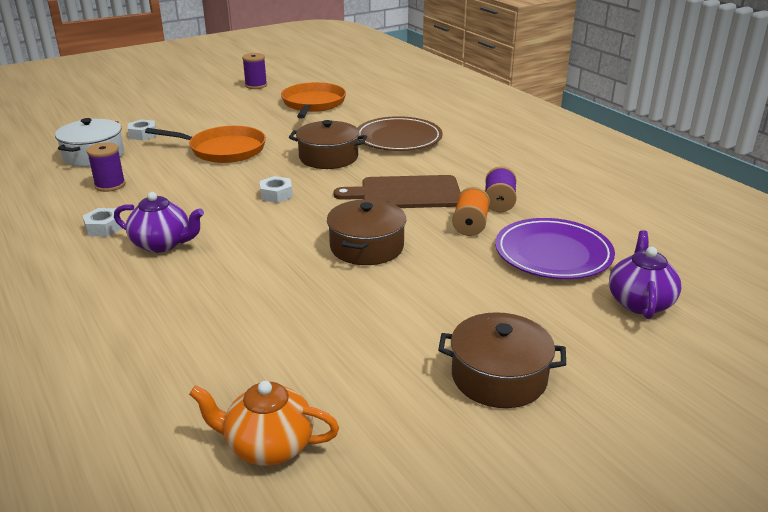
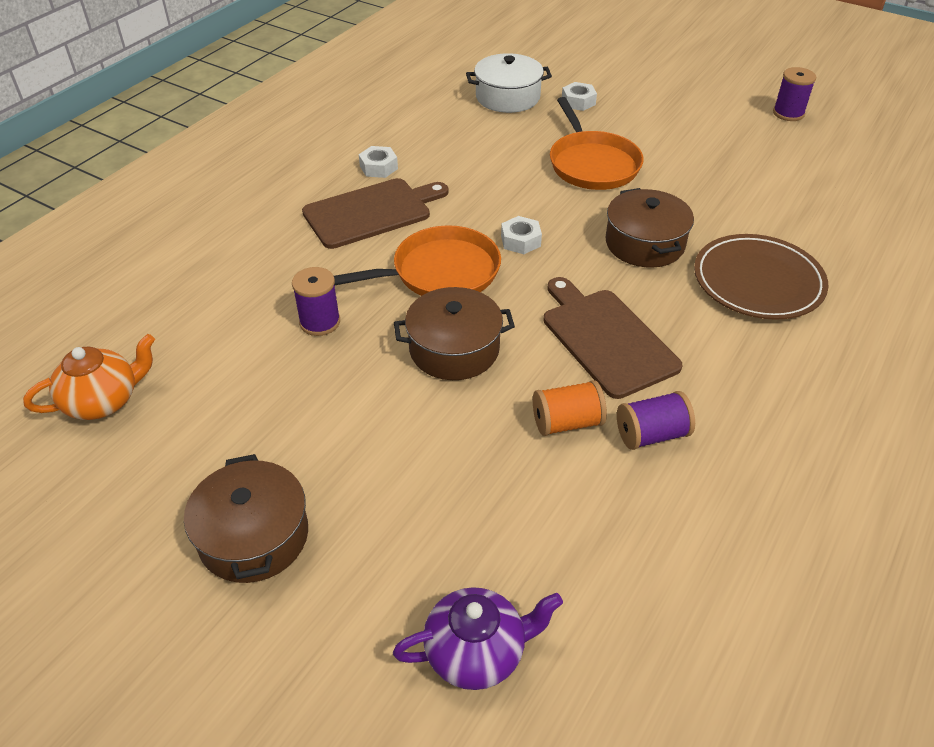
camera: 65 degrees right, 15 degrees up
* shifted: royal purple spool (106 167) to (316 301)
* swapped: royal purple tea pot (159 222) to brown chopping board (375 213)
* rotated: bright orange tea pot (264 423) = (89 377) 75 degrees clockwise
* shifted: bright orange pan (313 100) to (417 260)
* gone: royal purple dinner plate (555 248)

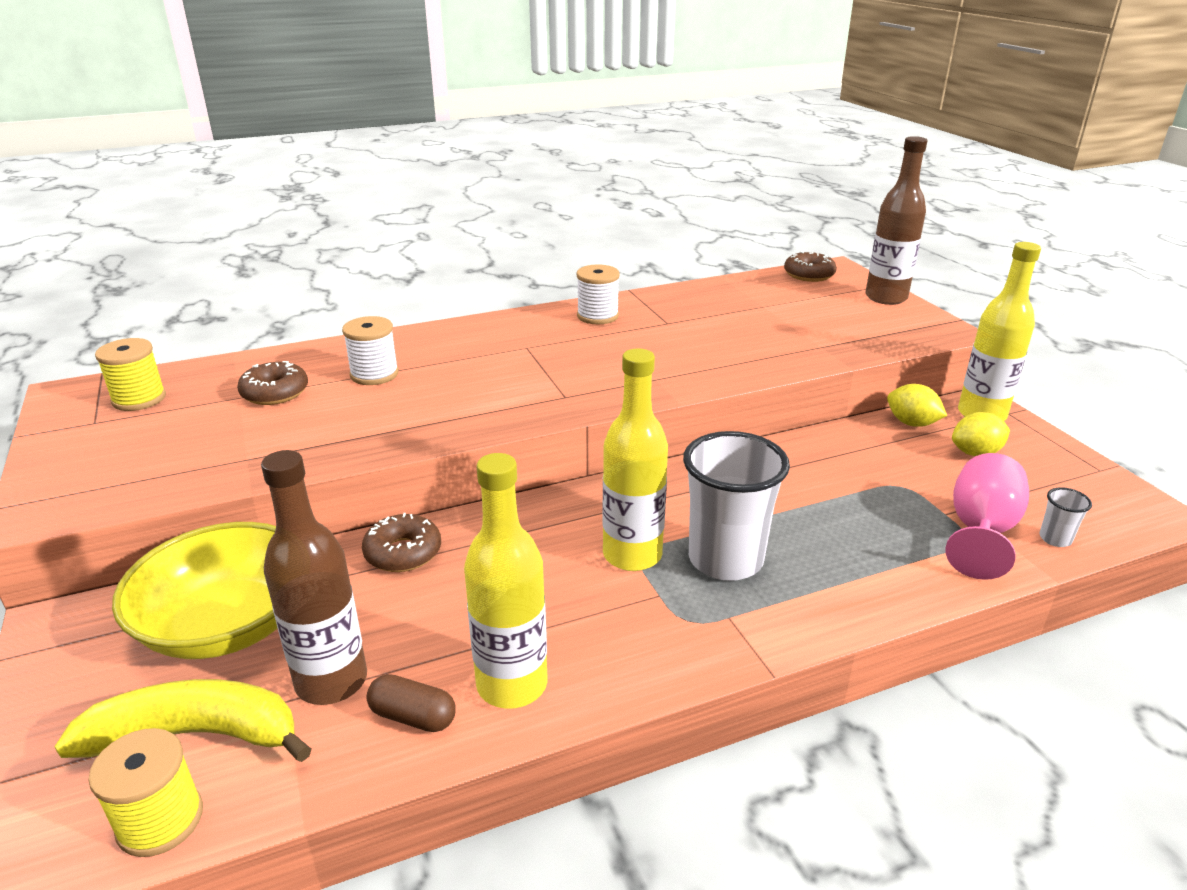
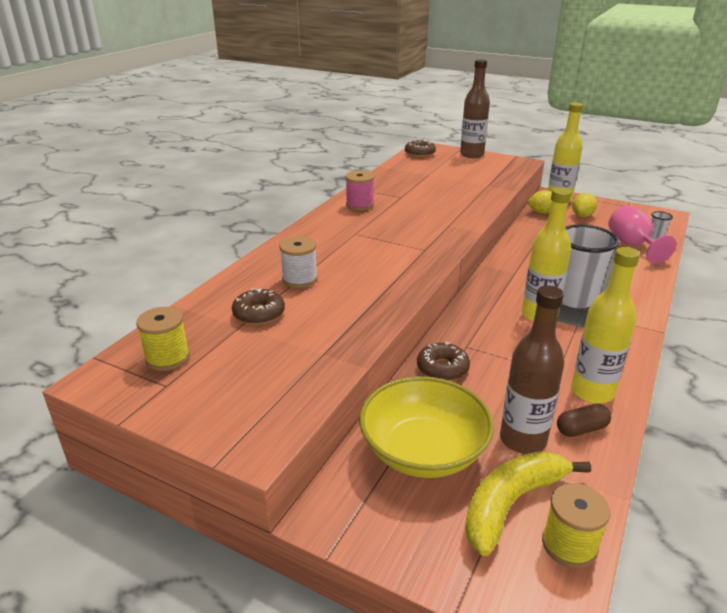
camera: 40 degrees left, 0 degrees up
* repainted: pure white spool (598 294) to rose-pink spool (359 191)

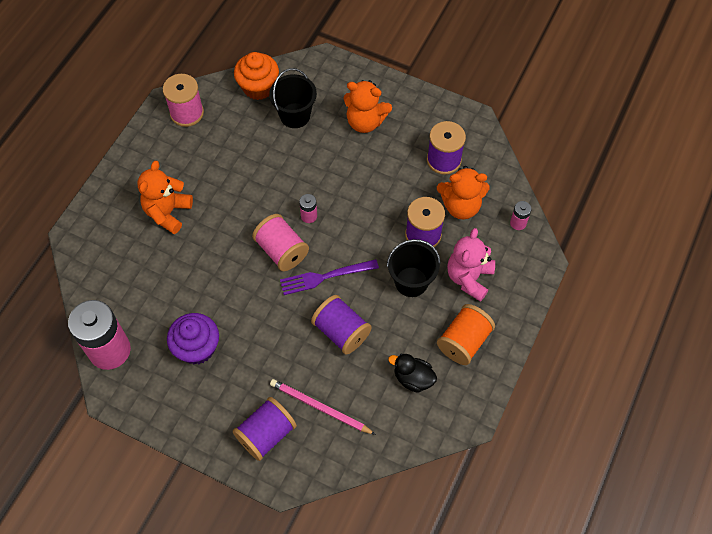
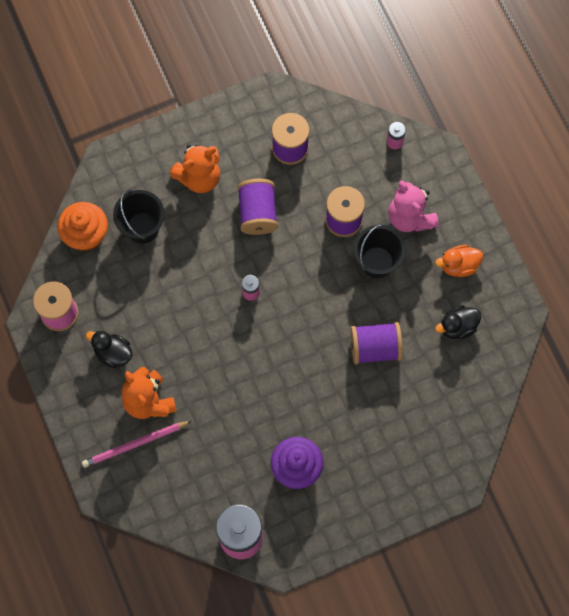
camera: 50 degrees left, 10 degrees up
* shifted: royal purple spool (265 429) to (257 207)
* gone: rose-pink spool (280 242)
* shifted: rose-pink lead pencil (323 407) to (136 444)
* gone: royal purple dinner fork (329 277)
* gone: bright orange teddy (463 192)
* swapped: bright orange spool (466 334) to bright orange rubber duck (459 261)
* new: ebony rubber duck (109 349)

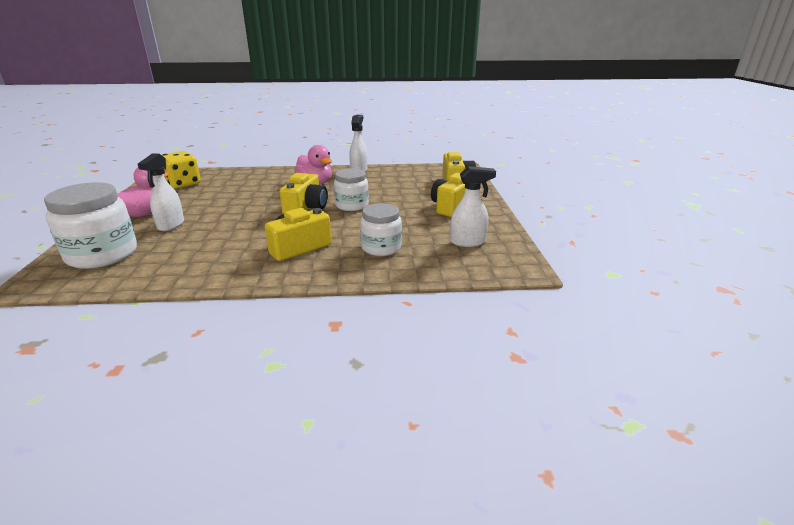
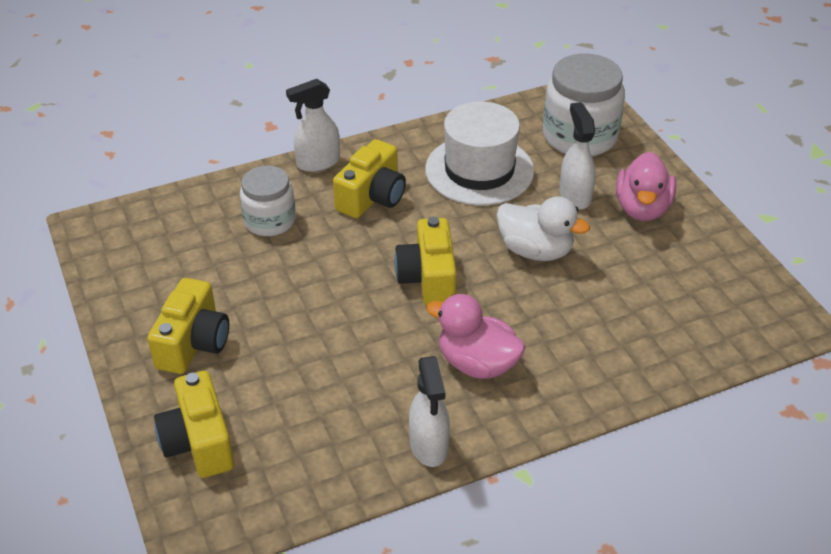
camera: 160 degrees right, 15 degrees up
* gone: bright yellow die (181 170)
* gone: pure white jam jar (351 189)
* shifted: pure white spray cleaner (473 206) to (313 125)
* new: pure white hat (479 153)
* new: pure white rubber duck (543 228)

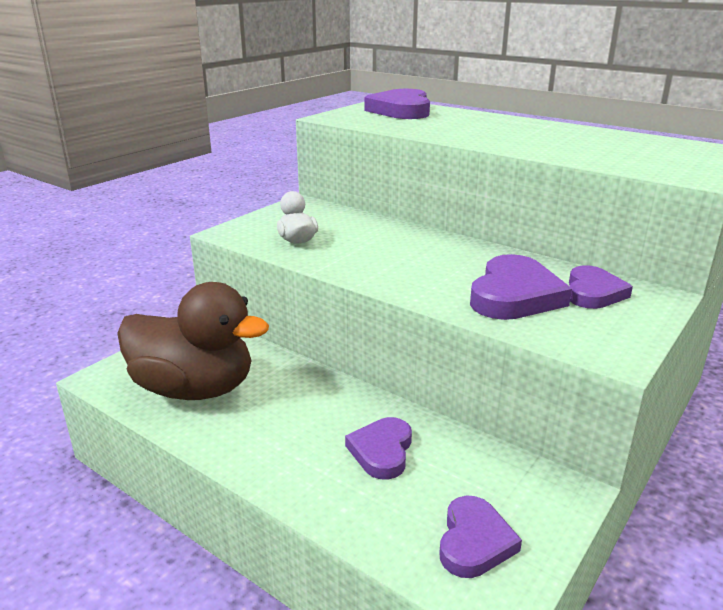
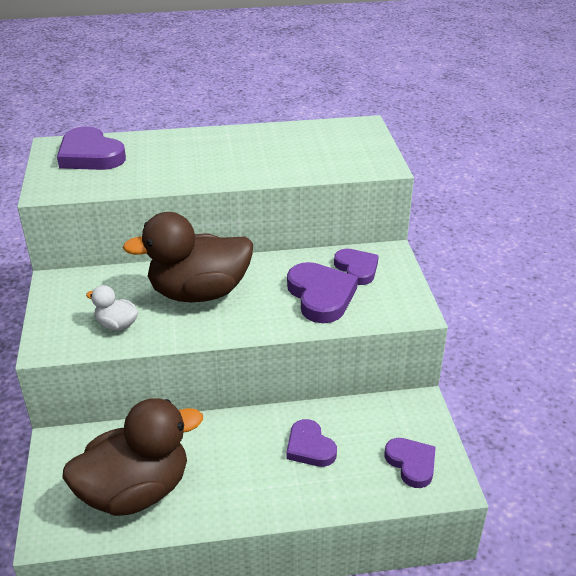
camera: 45 degrees left, 10 degrees up
* new: brown rubber duck (188 257)

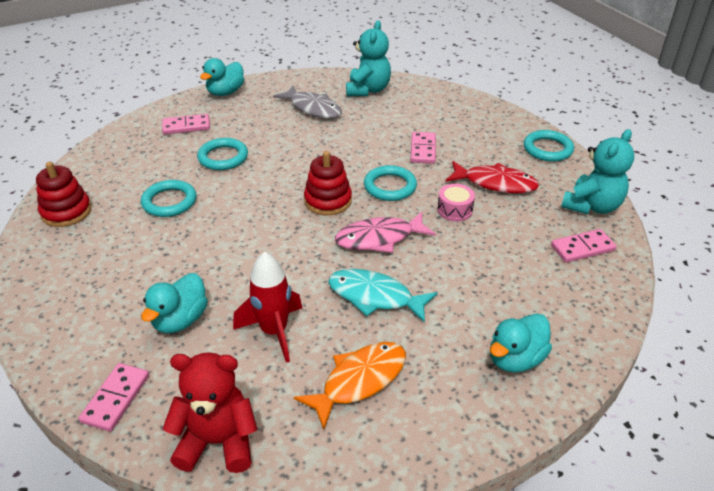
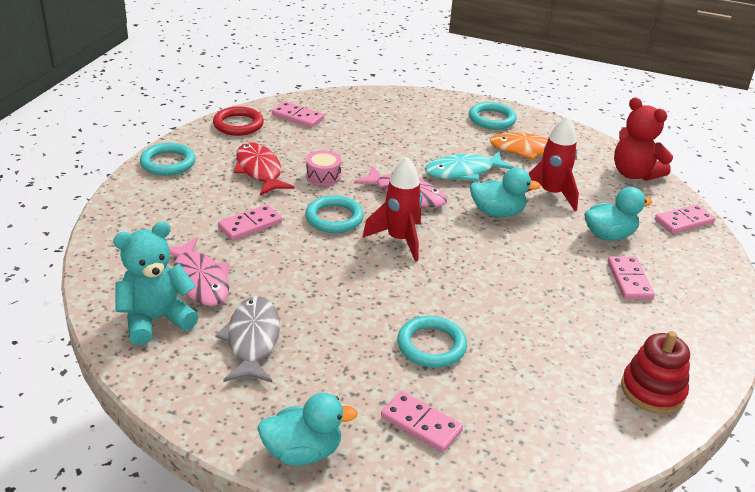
camera: 135 degrees left, 5 degrees down
* shifted: teal hoop (169 198) to (493 116)
* swapped: scarlet ring stacker (328 183) to scarlet toy rocket (392 209)
* rotated: teal fish (382 296) = (470 166) 90 degrees clockwise
* shifted: teal rubber duck (521 343) to (505 192)
* swapped: teal teddy (597 171) to scarlet hoop (238 121)
* new: rose-pink fish (199 271)
* new: rose-pink domino tile (631 277)

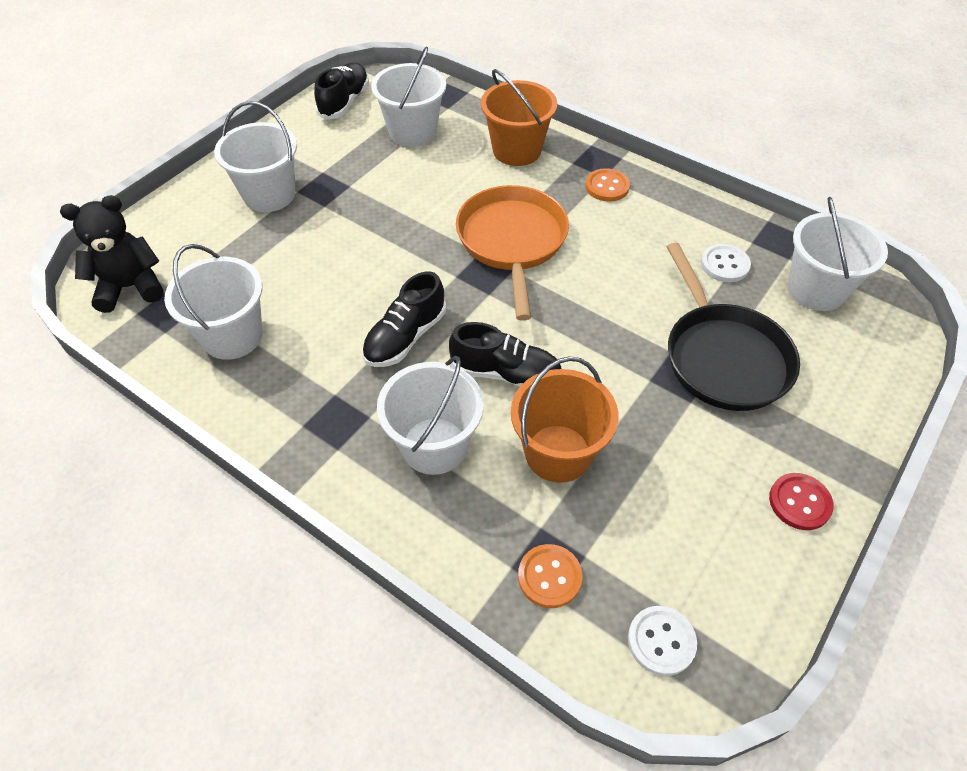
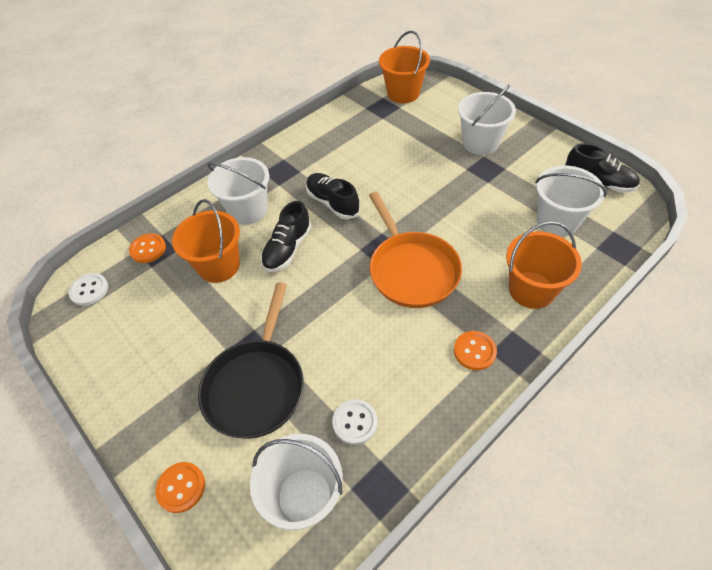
camera: 105 degrees right, 0 degrees up
* swapped: ebony teddy (112 254) to bright orange pail (404 67)
* gone: pure white pail (213 302)
* rotated: bright orange pan (512 253) = (415 250) 60 degrees clockwise
* rotated: ebony pan (733 327) = (251 361) 75 degrees counterclockwise
* gone: scarlet button (801 501)
* new: bright orange button (180 487)

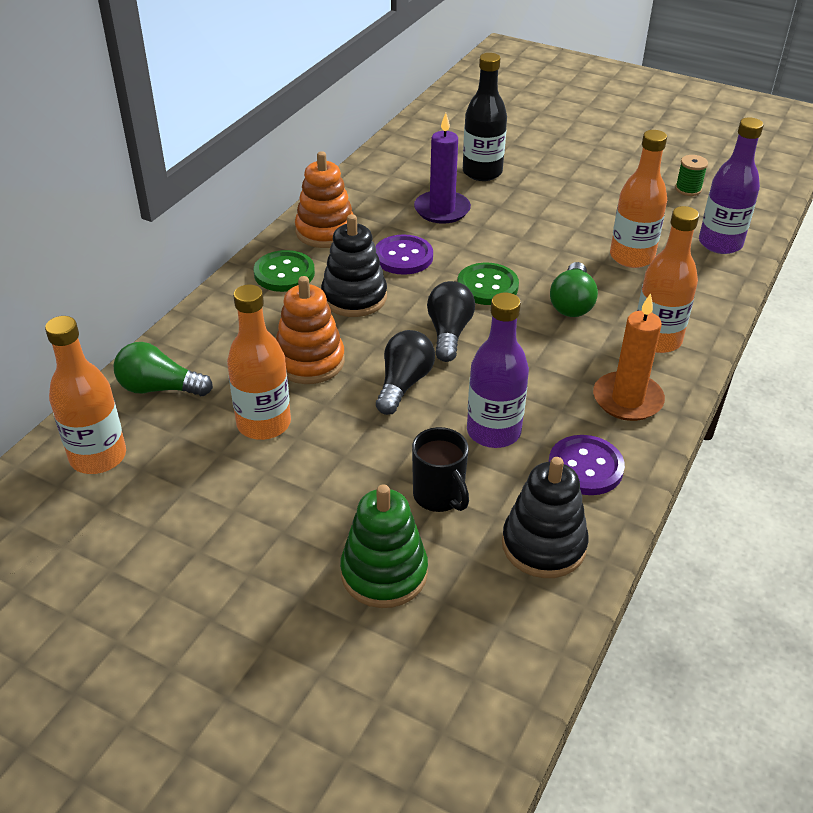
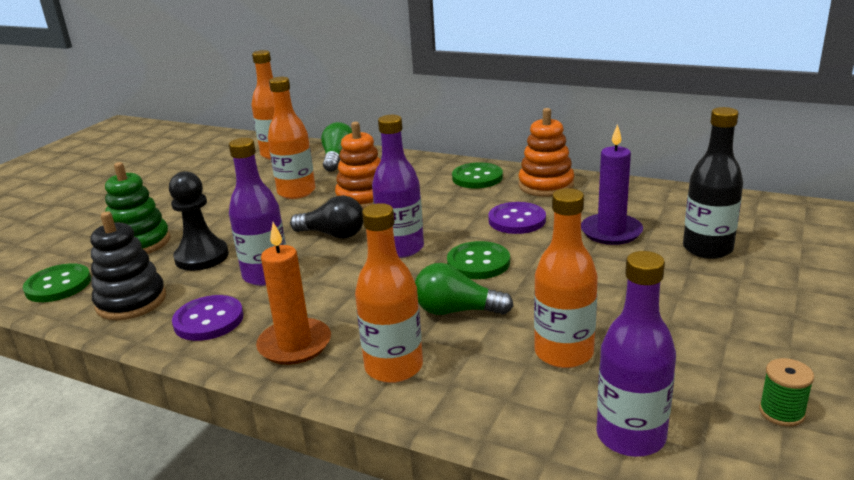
camera: 90 degrees right, 15 degrees down
* gone: ebony ring stacker (354 265)
* swapped: ebony coffee mug (440 469) to ebony game pawn (199 221)
* swapped: ebony bulb (451 321) to royal purple drink bottle (398 186)
* new: emerald button (57 282)

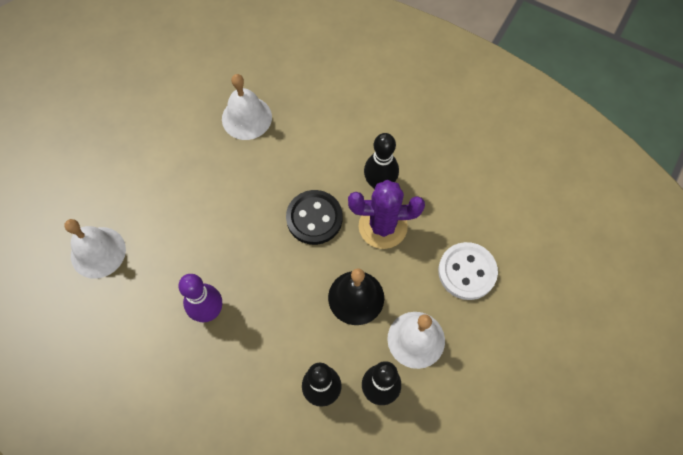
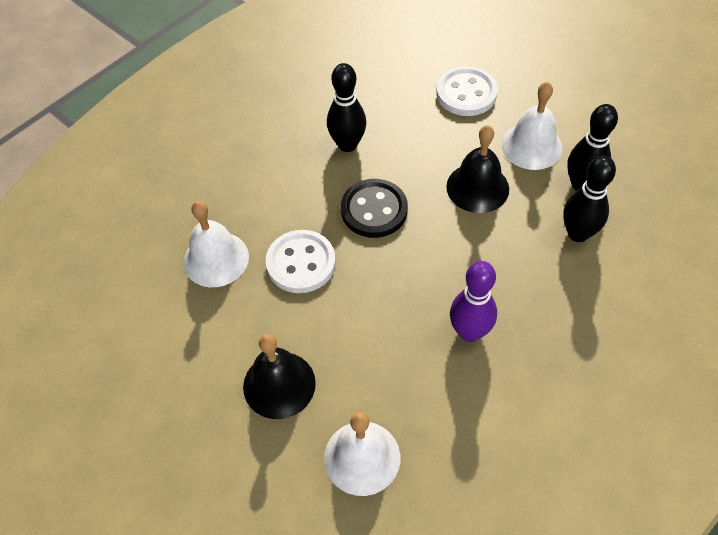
camera: 75 degrees left, 10 degrees down
* gone: royal purple prickly plant (386 214)
* new: ebony bell (279 376)
* new: pure white button (301 261)

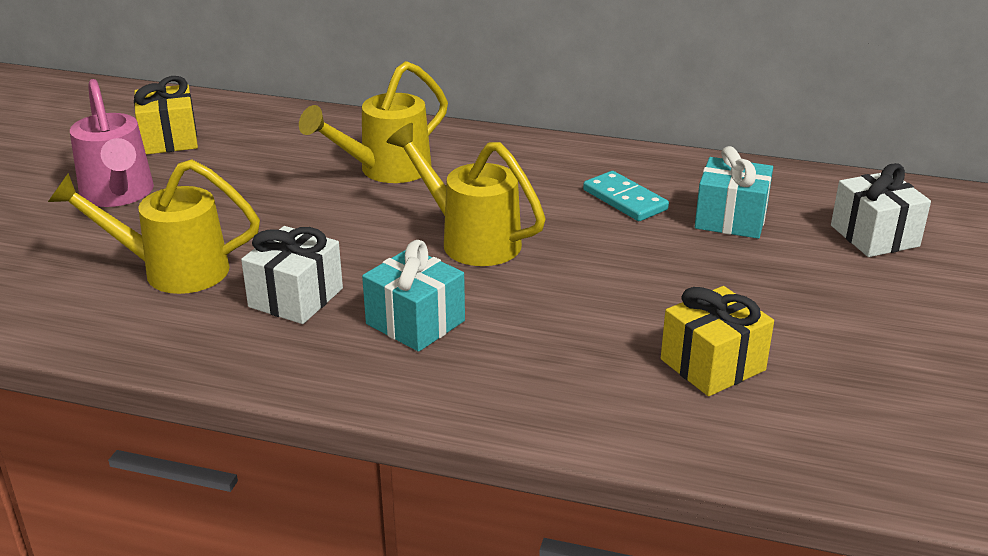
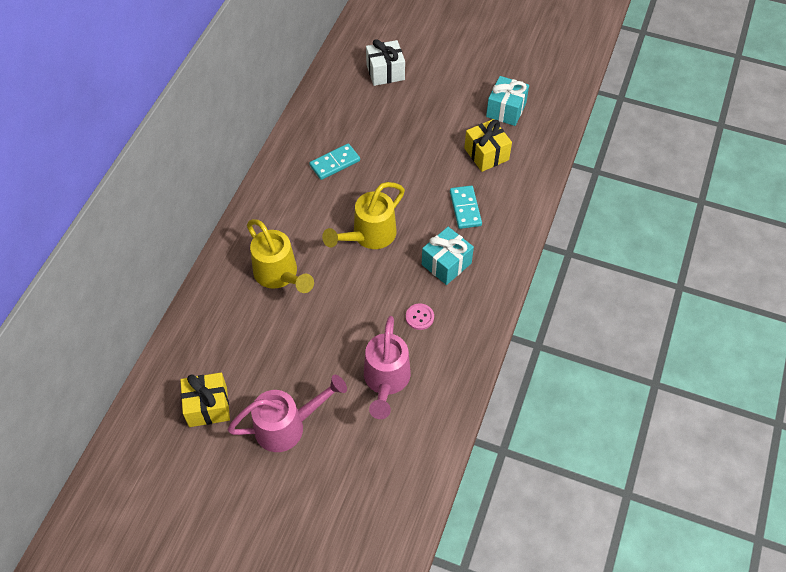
camera: 85 degrees left, 25 degrees up
* repainted: bright yellow watering pot (154 226) to rose-pink watering pot (387 367)
* swapped: pure white gift (292 275) to rose-pink button (420 317)
* shifted: teal gift (734 192) to (507 101)
* new: teal domino tile (466 207)

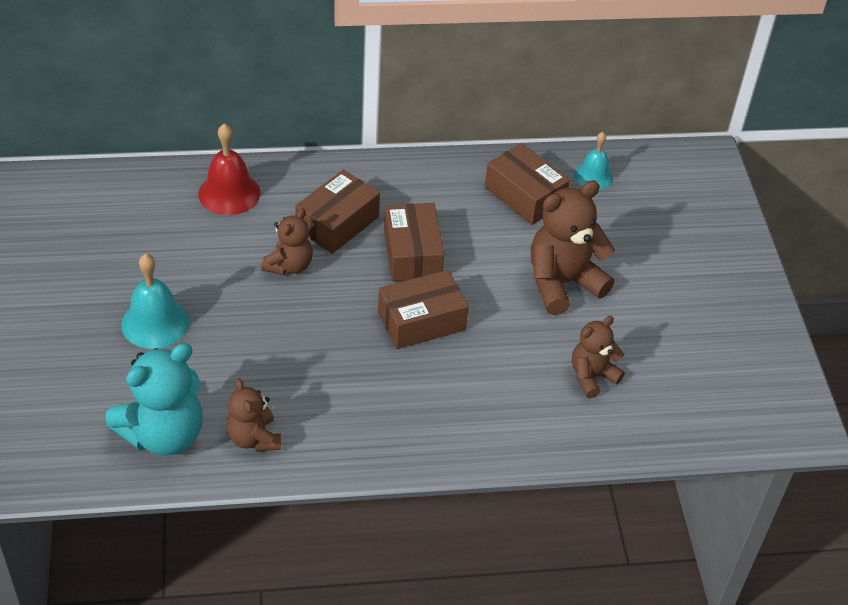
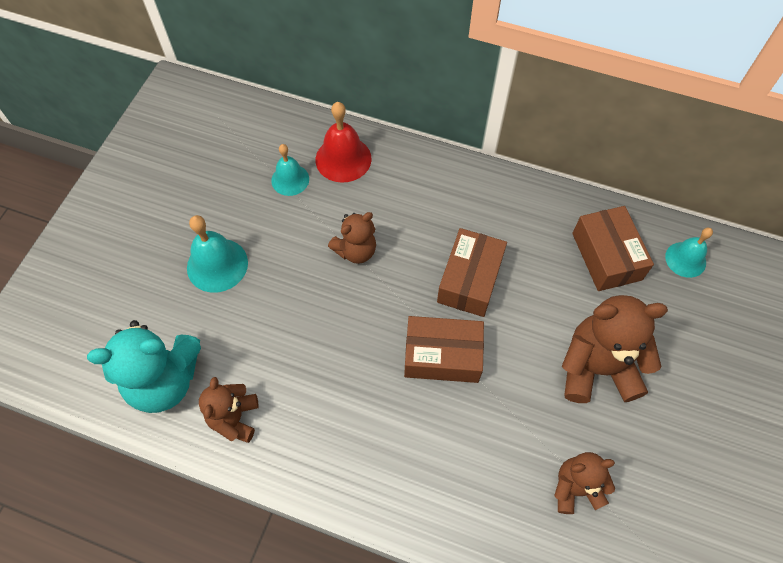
camera: 30 degrees right, 15 degrees up
* gone: brown parcel (337 212)
* new: teal bell (290 170)

